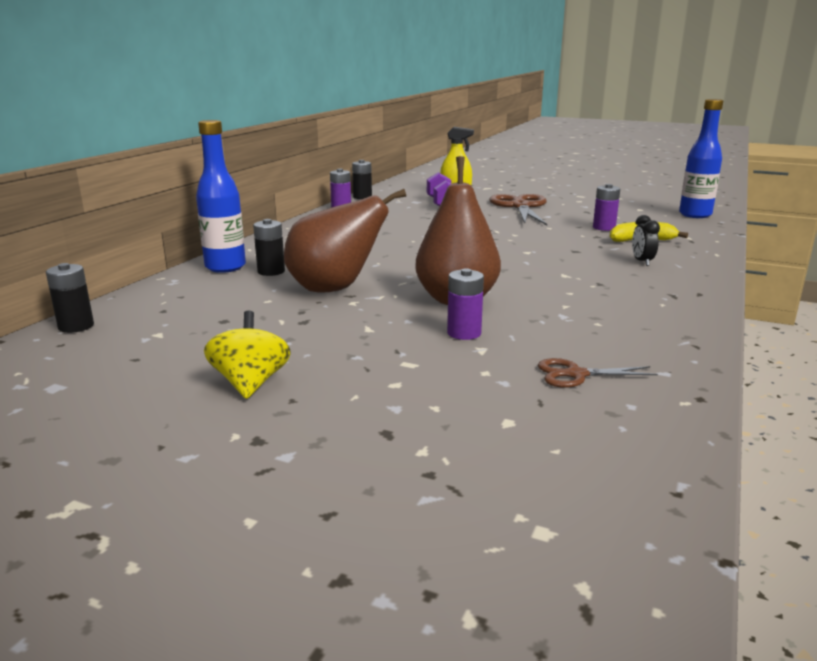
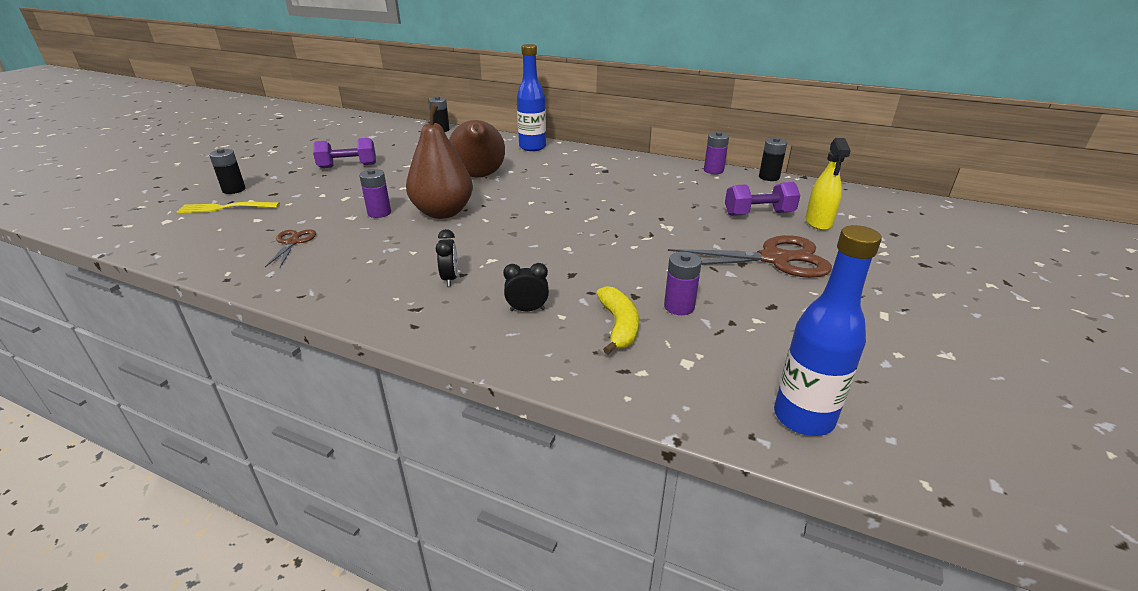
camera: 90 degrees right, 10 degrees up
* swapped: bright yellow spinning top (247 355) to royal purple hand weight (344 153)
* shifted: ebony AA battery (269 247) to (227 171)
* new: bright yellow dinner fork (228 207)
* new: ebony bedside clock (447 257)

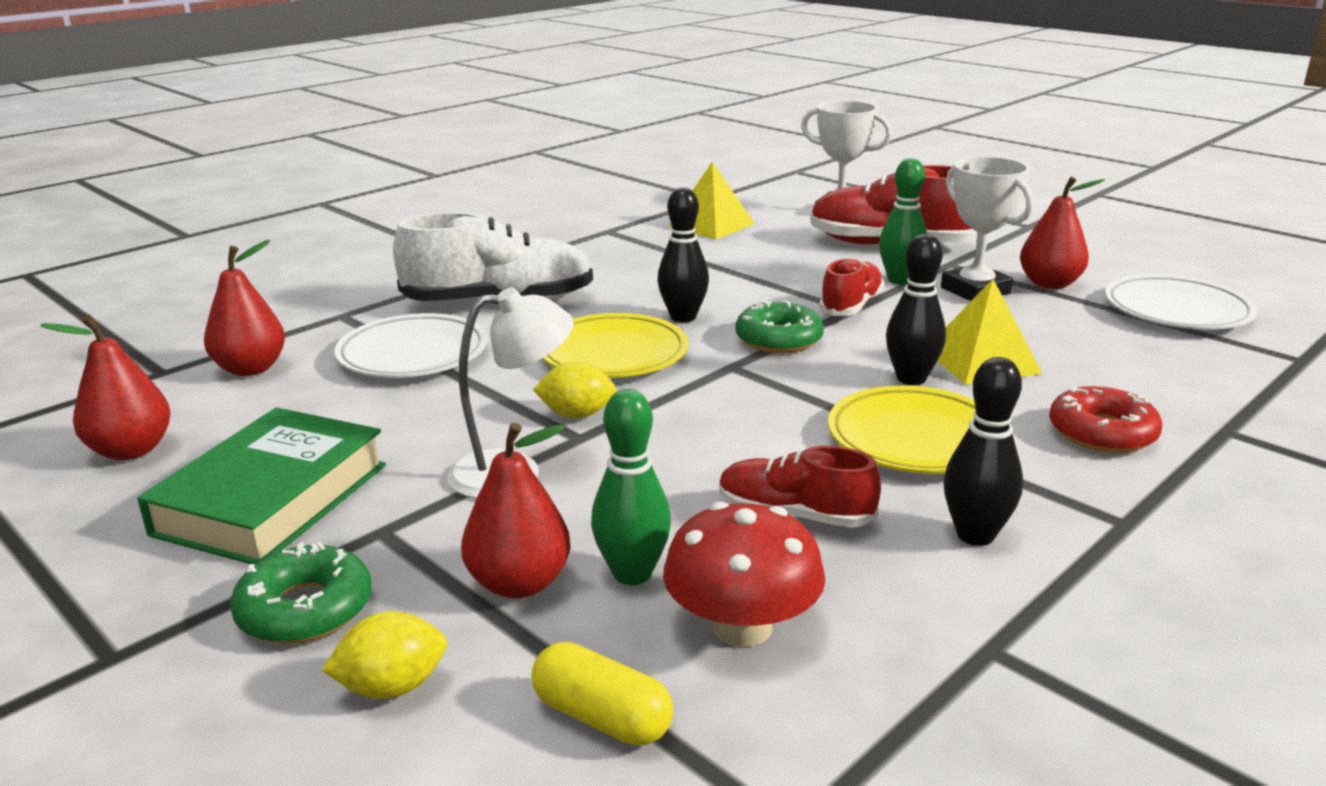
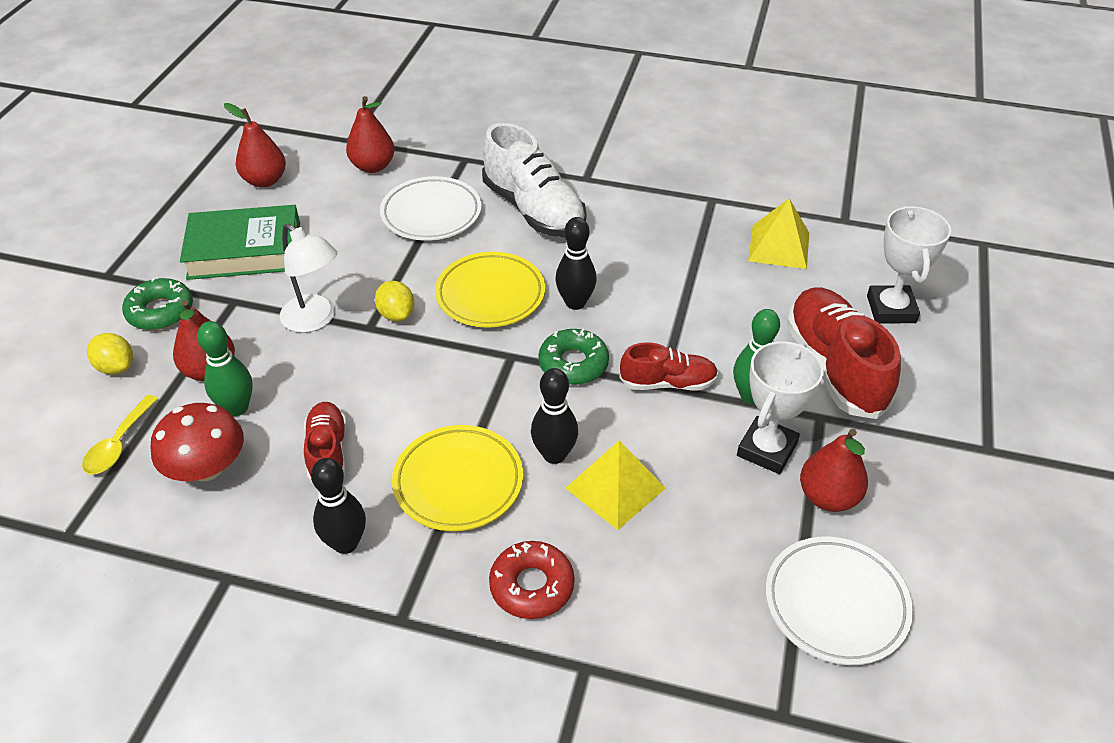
camera: 60 degrees right, 20 degrees up
* swapped: bright yellow pill (602 694) to bright yellow spoon (120 435)

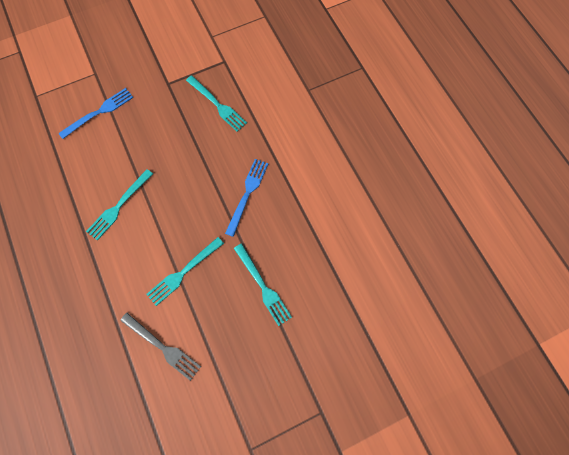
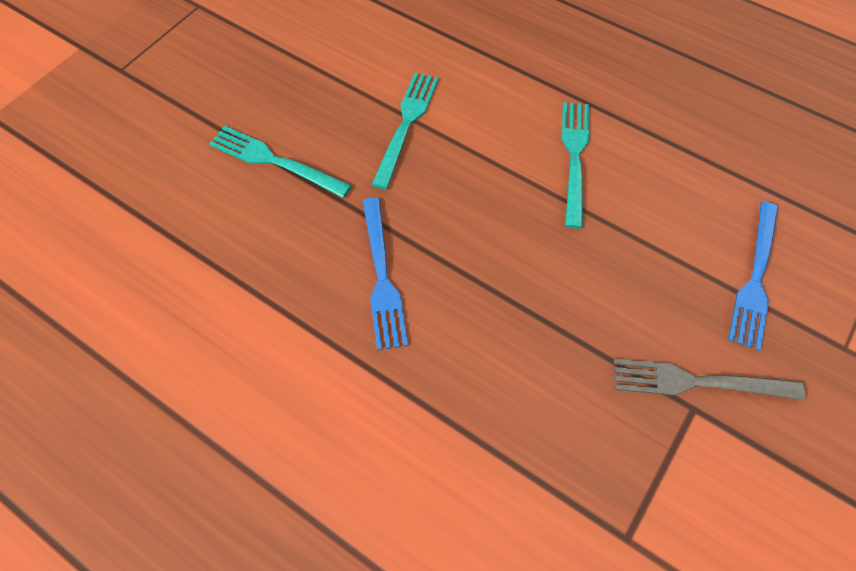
camera: 150 degrees right, 10 degrees down
* shifted: gray dinner fork (160 347) to (710 380)
* gone: teal dinner fork (216 103)

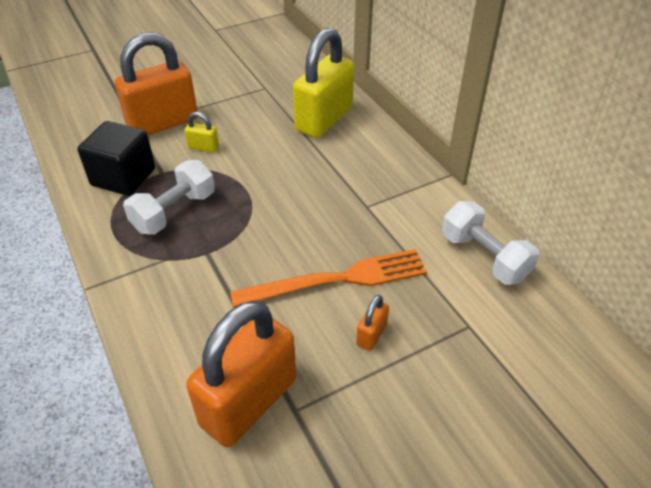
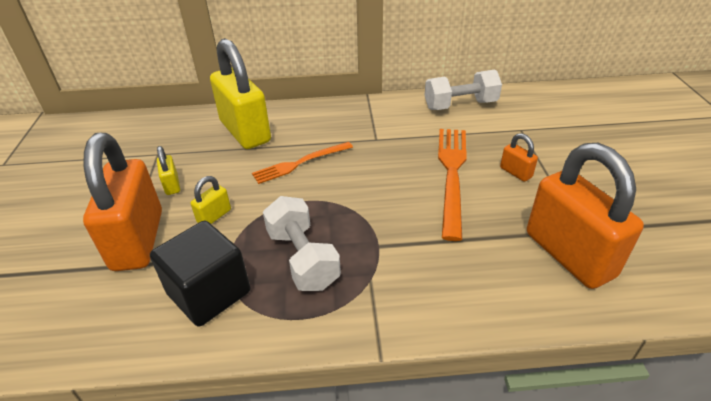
camera: 65 degrees left, 5 degrees down
* new: bright yellow lock (168 170)
* new: bright orange dinner fork (302 163)

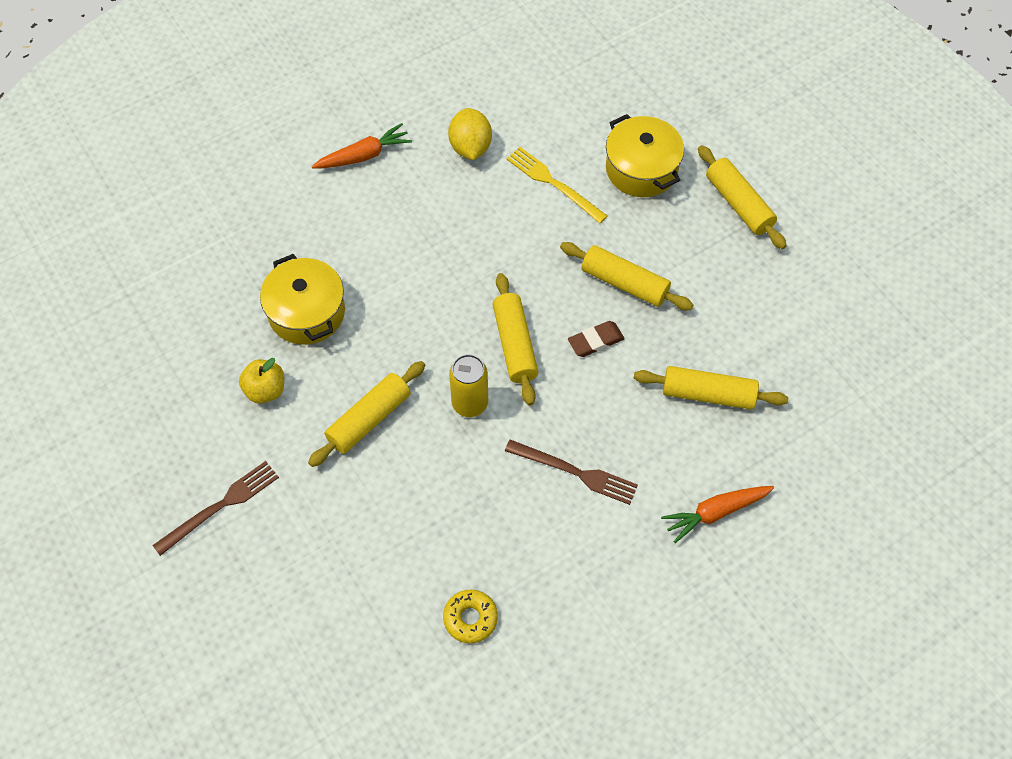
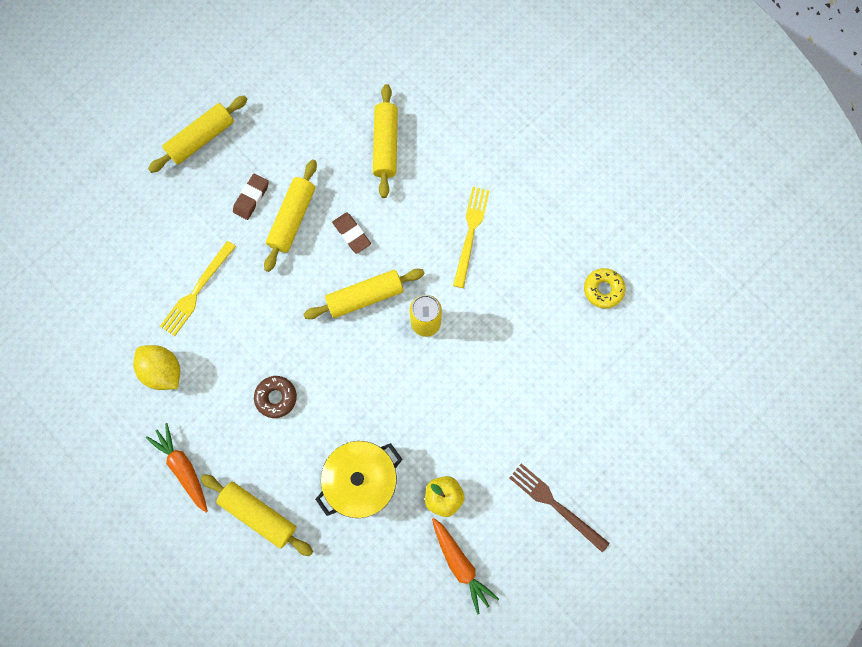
camera: 100 degrees left, 15 degrees up
* shifted: bright yellow dough roller (366 414) to (257 515)
* rotated: bright yellow citrus fruit (470 134) = (156 367) 60 degrees clockwise
* repainted: brown dinner fork (571 472) to bright yellow dinner fork (471 237)
* gone: bright yellow cooking pot (645 155)
* shifted: bright orange carrot (717 514) to (465 566)
* new: brown pencil eraser (251 197)
* new: brown doughnut (275 397)

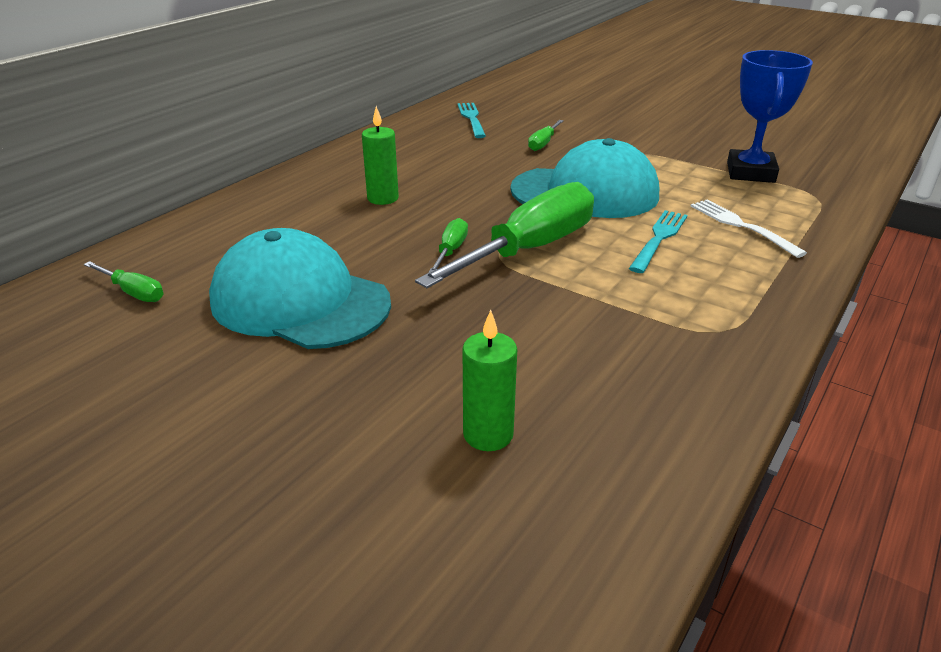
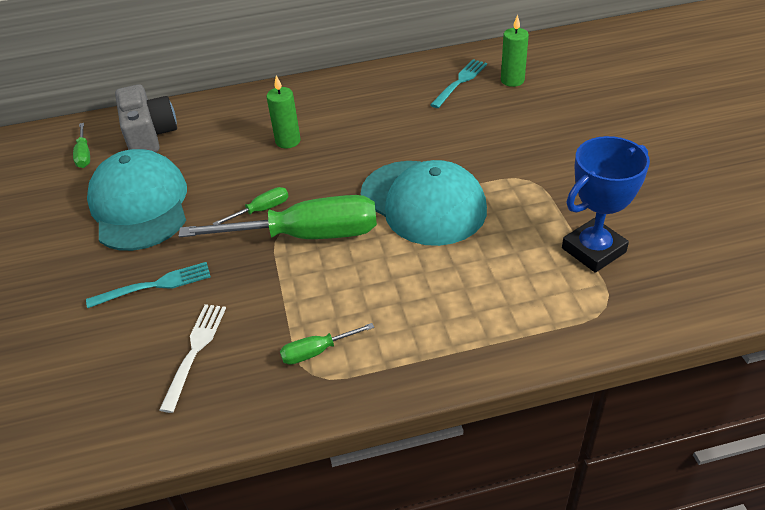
camera: 45 degrees right, 10 degrees up
* shifted: emerald pillar candle (489 380) to (515 51)
* shifted: emerald hand screwdriver (546 135) to (327 344)
* shifted: teal dinner fork (658 241) to (148 285)
* shifted: pure white dinner fork (749 229) to (192 358)
* new: gray camera (146 118)

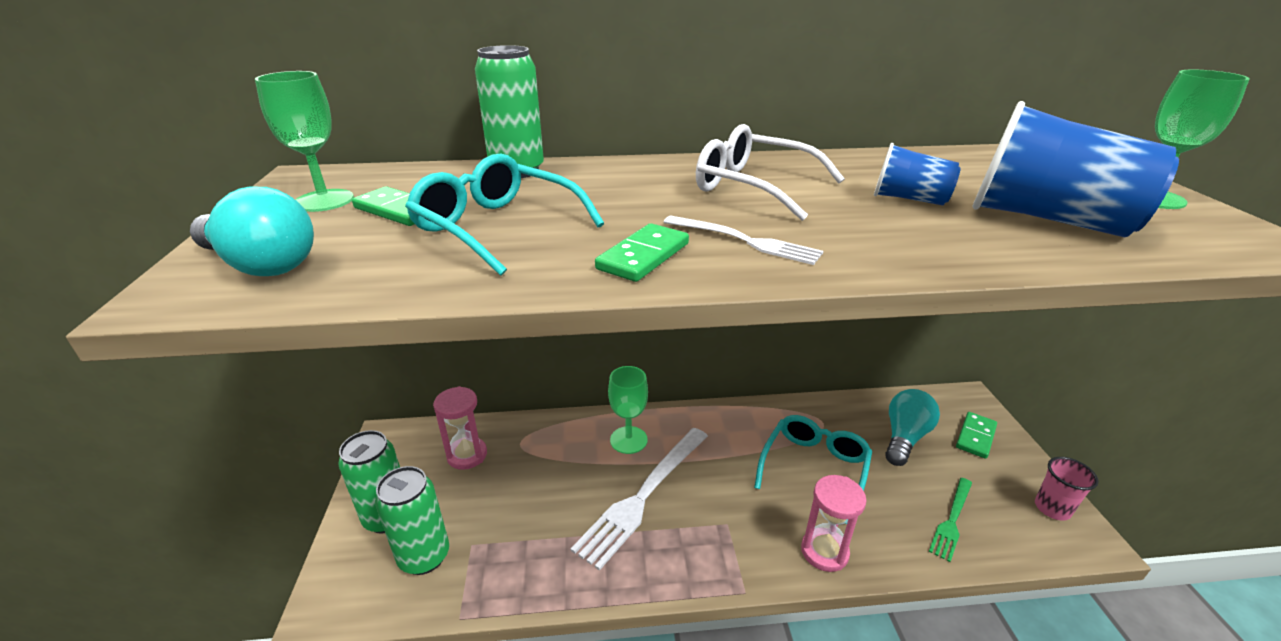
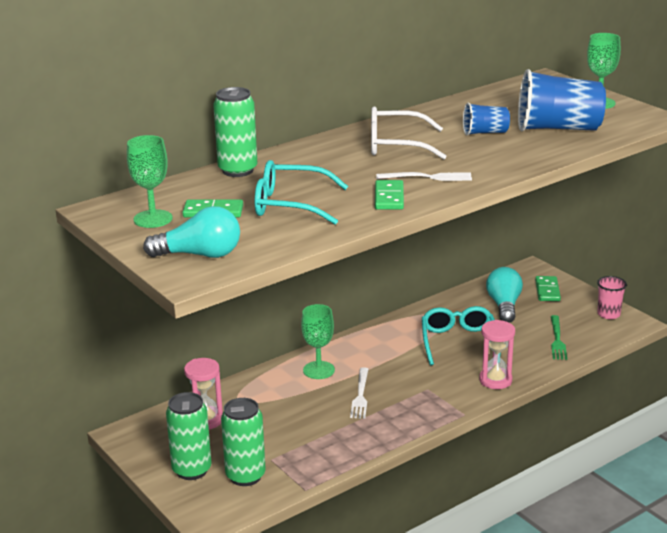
camera: 30 degrees left, 5 degrees down
* scaled: pure white dinner fork (639 499) = (359 393) x0.55

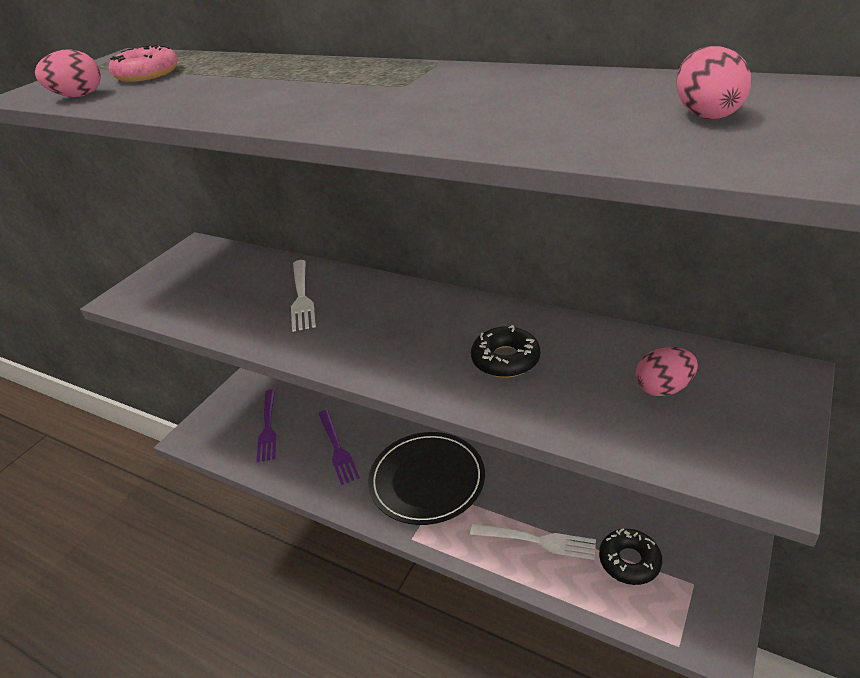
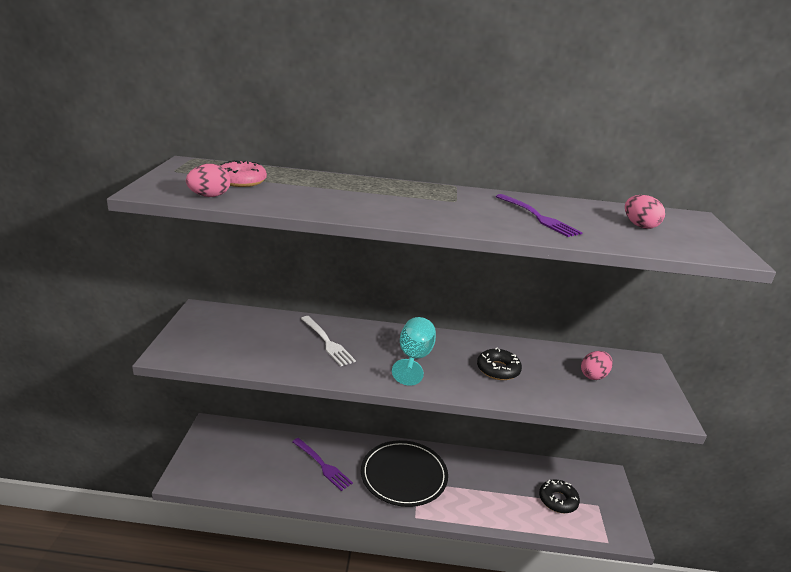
camera: 30 degrees left, 10 degrees down
* shifted: royal purple dinner fork (266 425) to (539 215)
* gone: pure white dinner fork (533 542)
* new: teal goblet (414 351)

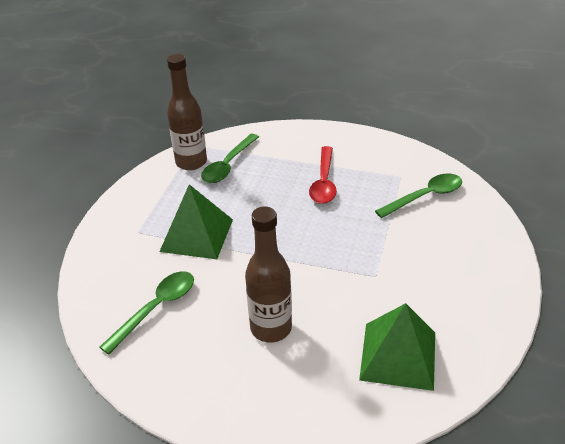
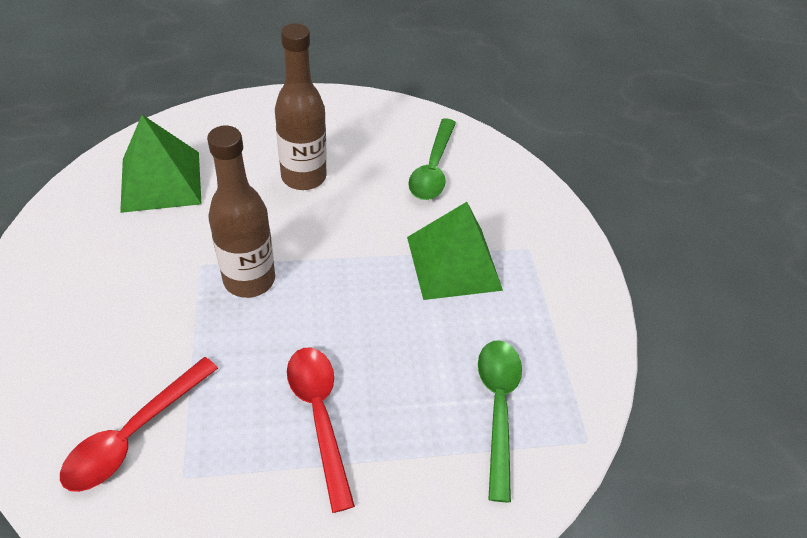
camera: 150 degrees right, 10 degrees up
* shifted: brown drink bottle (187 112) to (241 212)
* repainted: emerald spoon (418 195) to scarlet spoon (139 424)

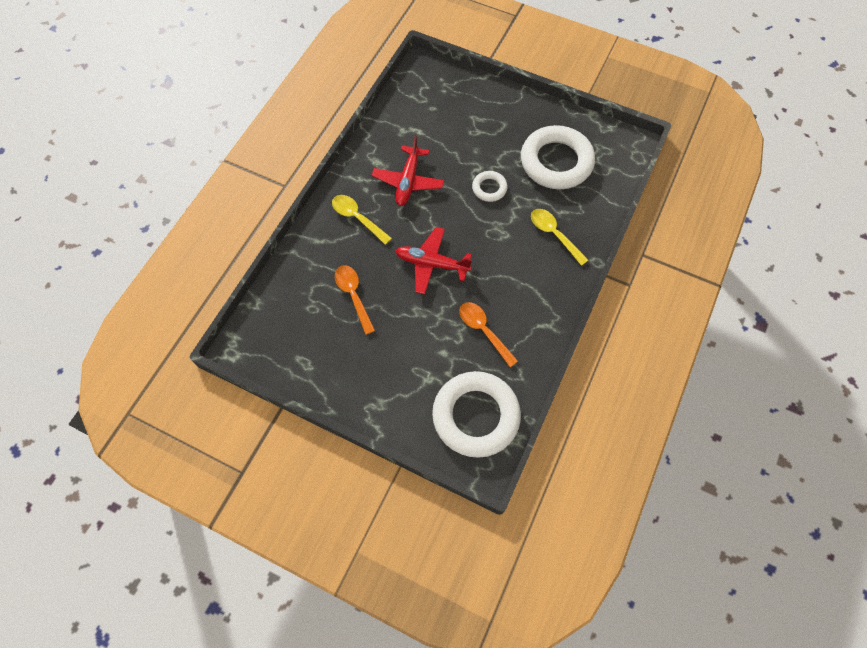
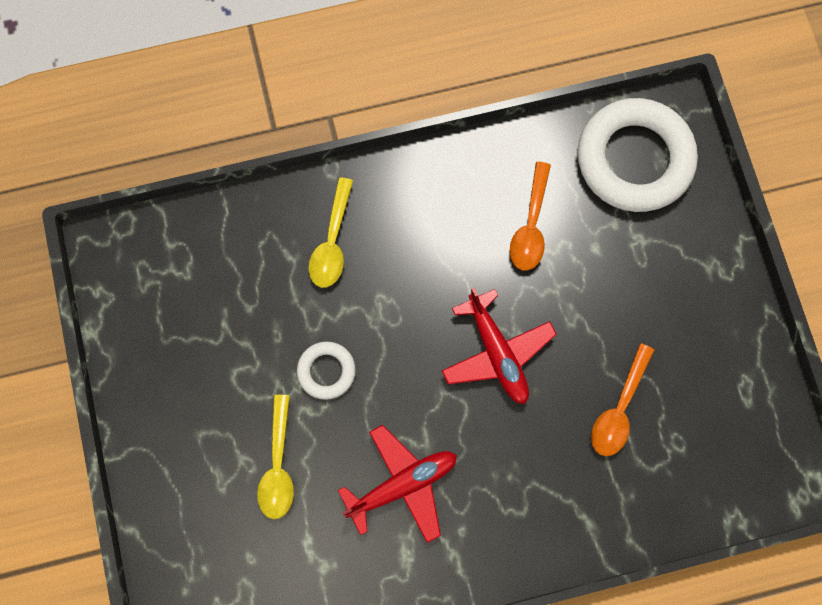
camera: 130 degrees left, 10 degrees up
* shifted: bright yellow spoon (362 220) to (275 457)
* gone: pure white hoop (558 157)

